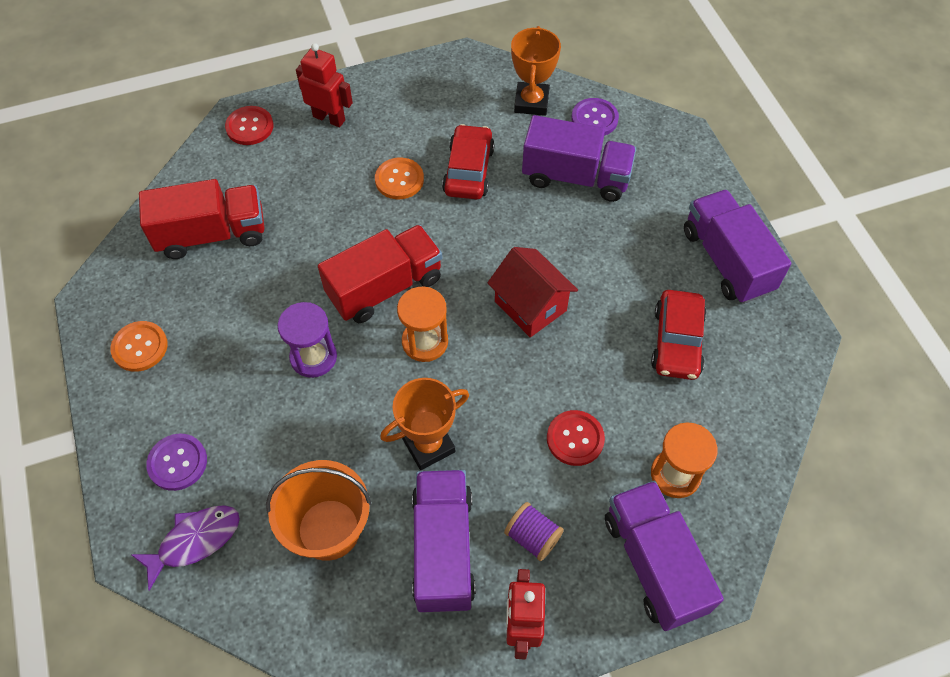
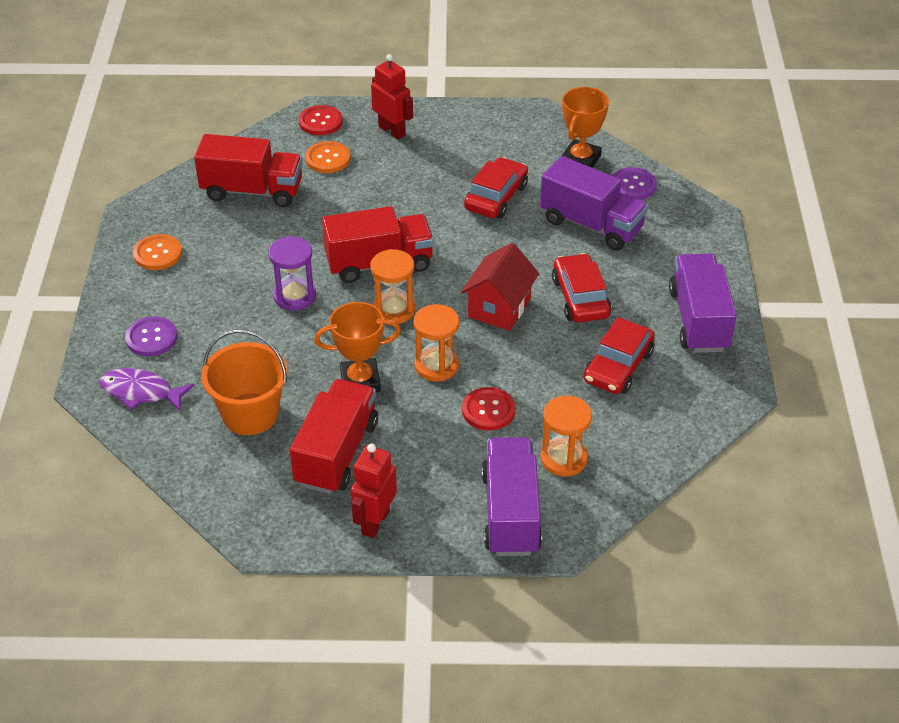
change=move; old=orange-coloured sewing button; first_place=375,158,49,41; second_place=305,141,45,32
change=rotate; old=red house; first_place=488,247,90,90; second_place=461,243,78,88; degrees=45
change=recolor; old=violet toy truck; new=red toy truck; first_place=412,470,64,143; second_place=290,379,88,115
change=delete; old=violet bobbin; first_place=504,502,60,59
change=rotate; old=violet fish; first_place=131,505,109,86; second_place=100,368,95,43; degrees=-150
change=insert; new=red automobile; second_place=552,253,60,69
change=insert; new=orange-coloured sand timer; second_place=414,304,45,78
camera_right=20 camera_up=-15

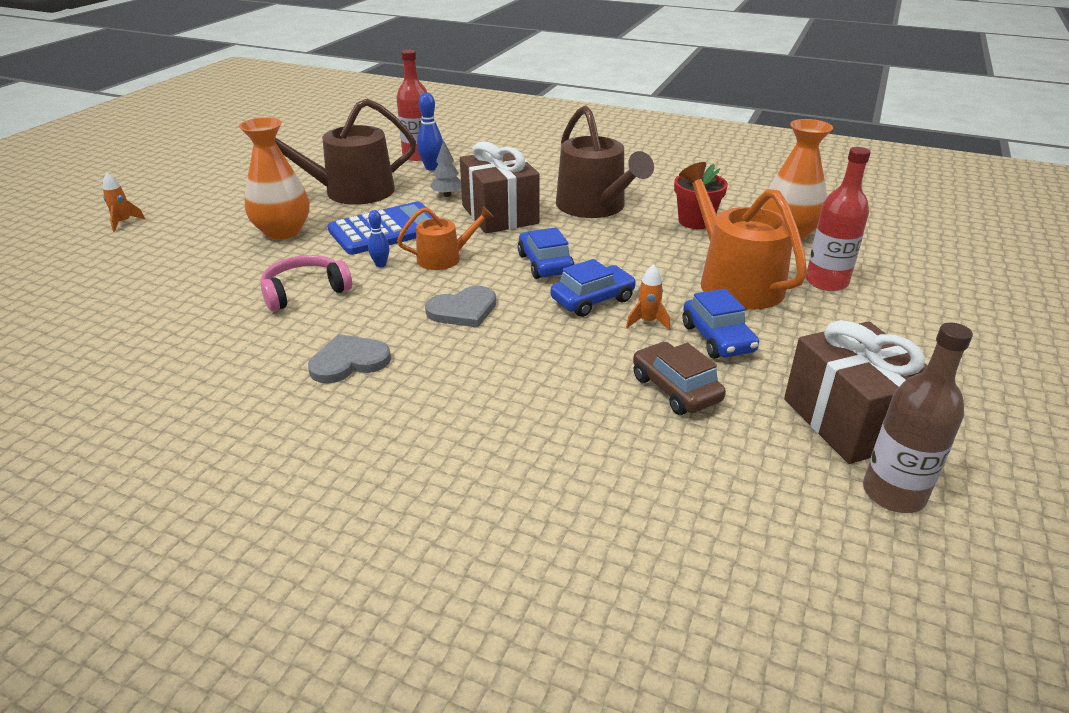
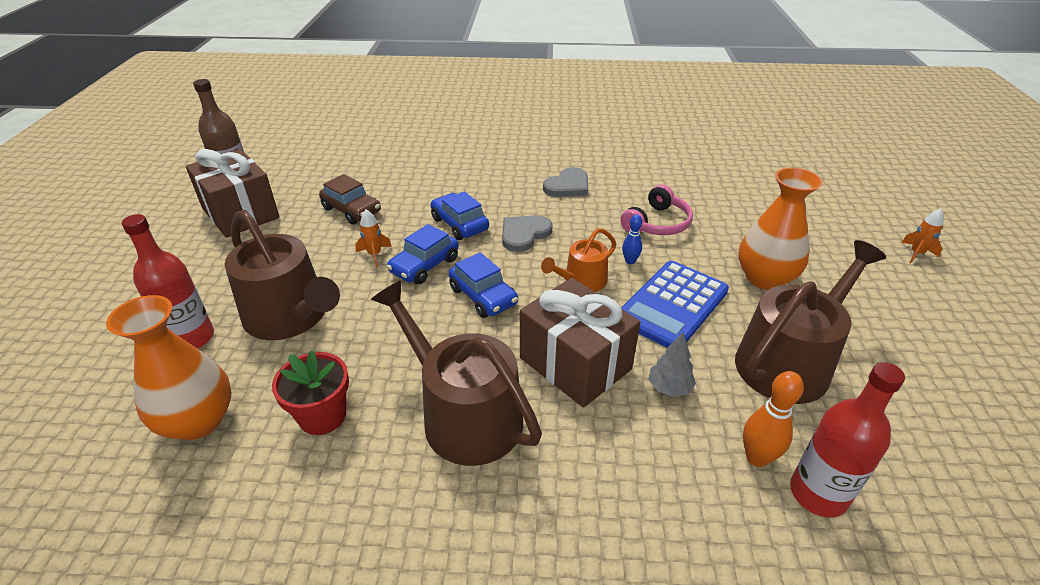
change=recolor; old=cobalt bowling pin; new=orange-coloured bowling pin; first_place=417,92,26,79; second_place=743,371,61,96
change=recolor; old=orange-coloured watering can; new=russet watering can; first_place=679,162,128,148; second_place=224,210,116,130
change=move; old=cobalt automobile; first_place=682,288,77,71; second_place=431,192,58,48
camera_right=160 camera_up=5

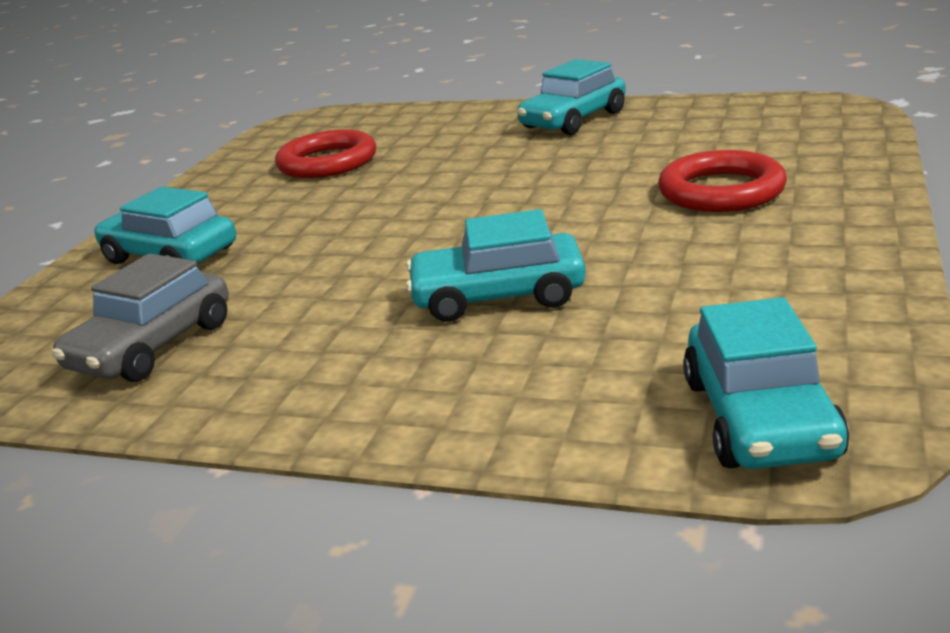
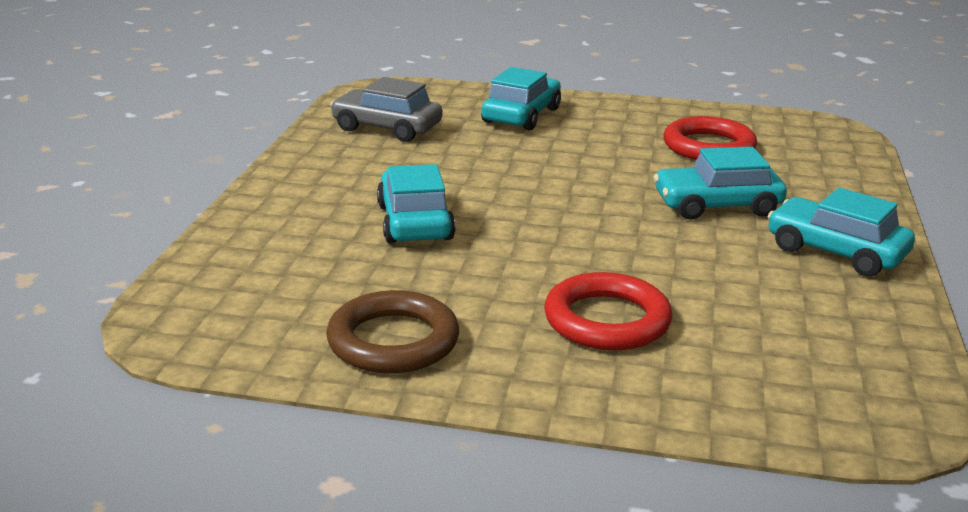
change=move; old=turquoise automobile; first_place=683,297,166,172; second_place=653,147,134,73
change=insert; new=russet torus; second_place=326,290,133,83
camera_right=80 camera_up=0

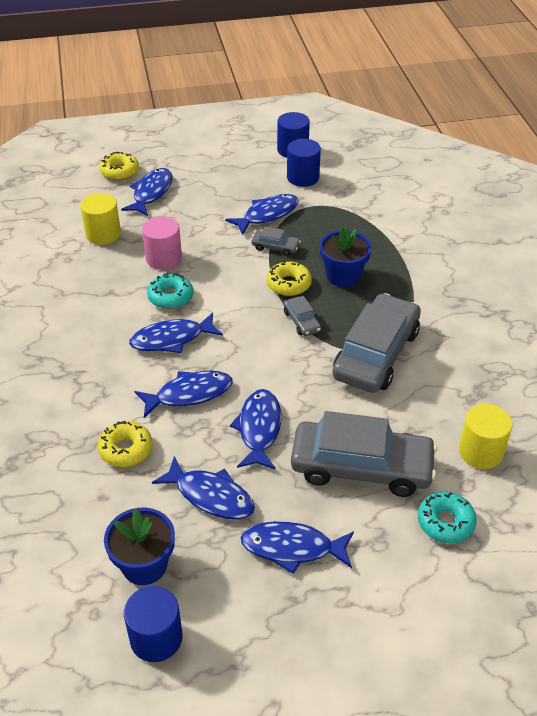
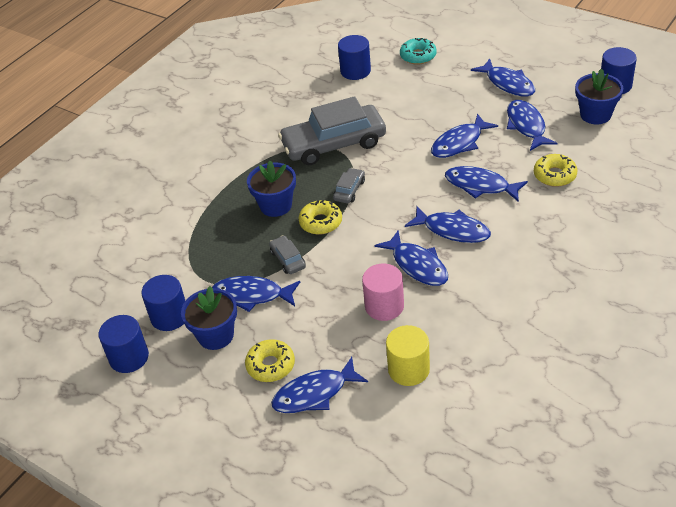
change=move; old=bright yellow glazed donut; first_place=99,152,40,28; second_place=245,339,50,43
change=replace; old=turquoise glazed donut; new=cobalt fish; first_place=147,273,46,36; second_place=374,231,74,55
change=recolor; old=bright yellow cylinder; new=cobalt cylinder; first_place=459,404,53,65; second_place=338,35,33,45
change=delete; old=grey automobile; first_place=291,411,146,86
change=insert; new=cobalt plant pot; second_place=181,286,56,64
camera_right=-130 camera_up=0

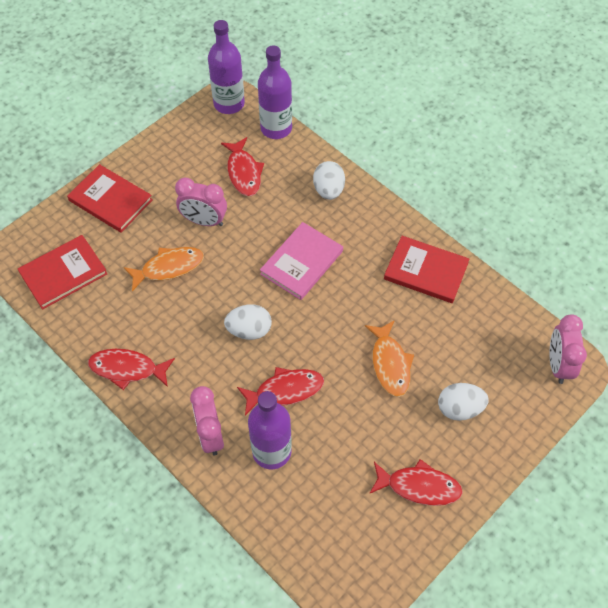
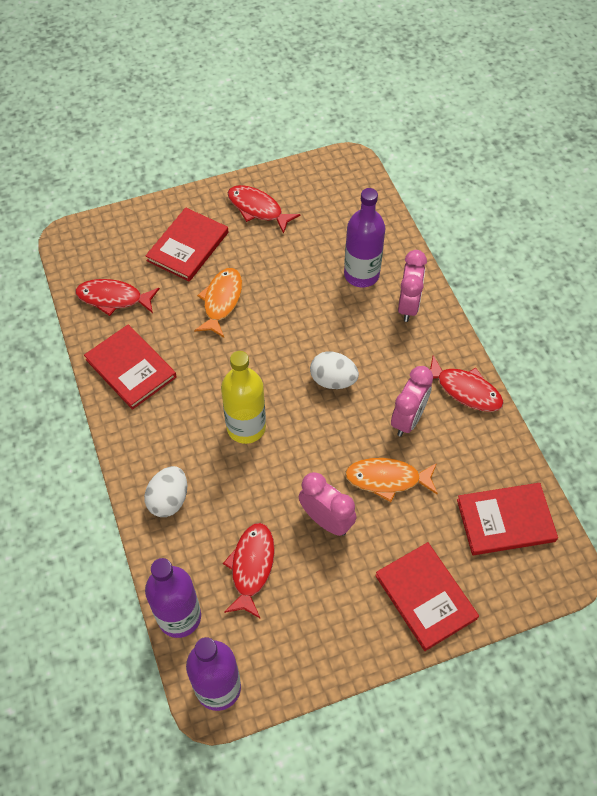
change=replace; old=rose-pink book; new=bright yellow bottle; first_place=260,222,83,78; second_place=221,351,45,93
change=move; old=rose-pink clock; first_place=550,314,37,70; second_place=391,366,42,71
change=move; old=red fish; first_place=237,367,87,49; second_place=75,279,85,37
change=replace; old=white egg; new=red book; first_place=438,383,51,38; second_place=145,208,83,74
camera_right=-155 camera_up=0

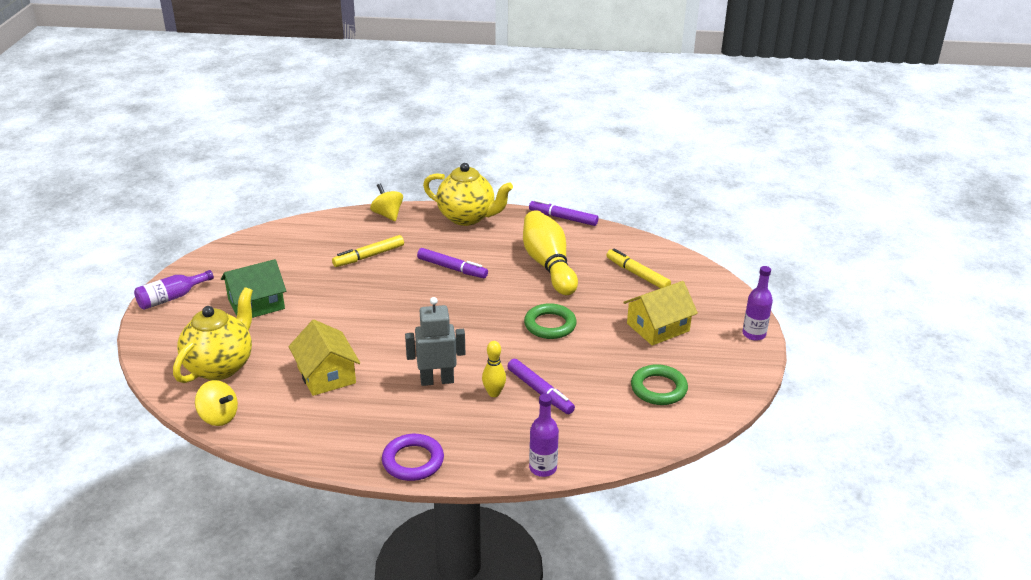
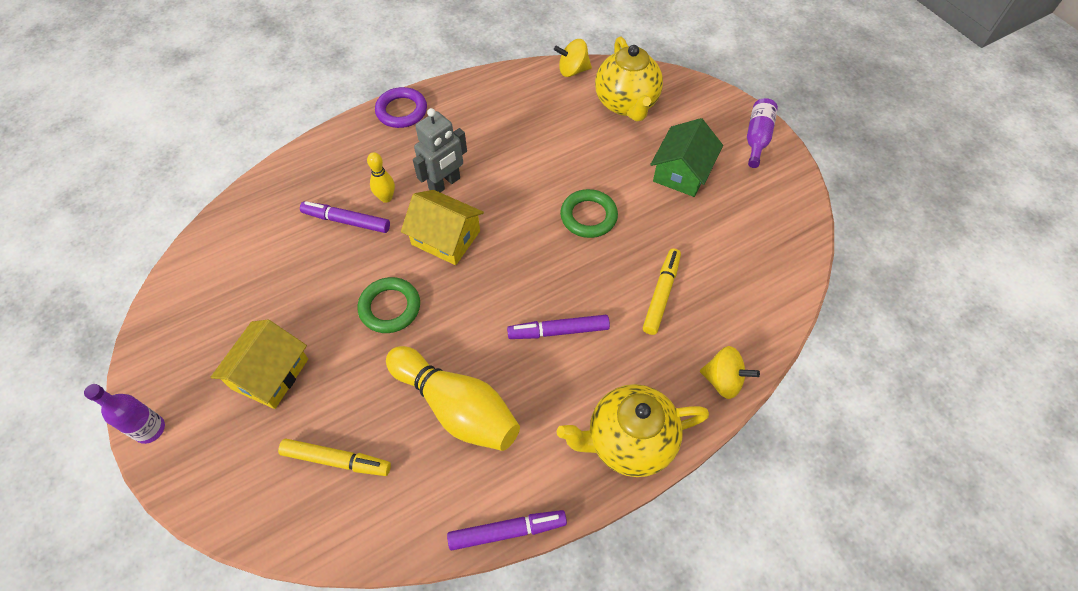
change=move; old=bright yellow house; first_place=289,320,71,76; second_place=401,190,83,75
change=move; old=leaf-green torus; first_place=631,364,57,41; second_place=560,189,58,49
change=delete; old=violet bottle; first_place=529,394,30,83
camera_right=145 camera_up=25

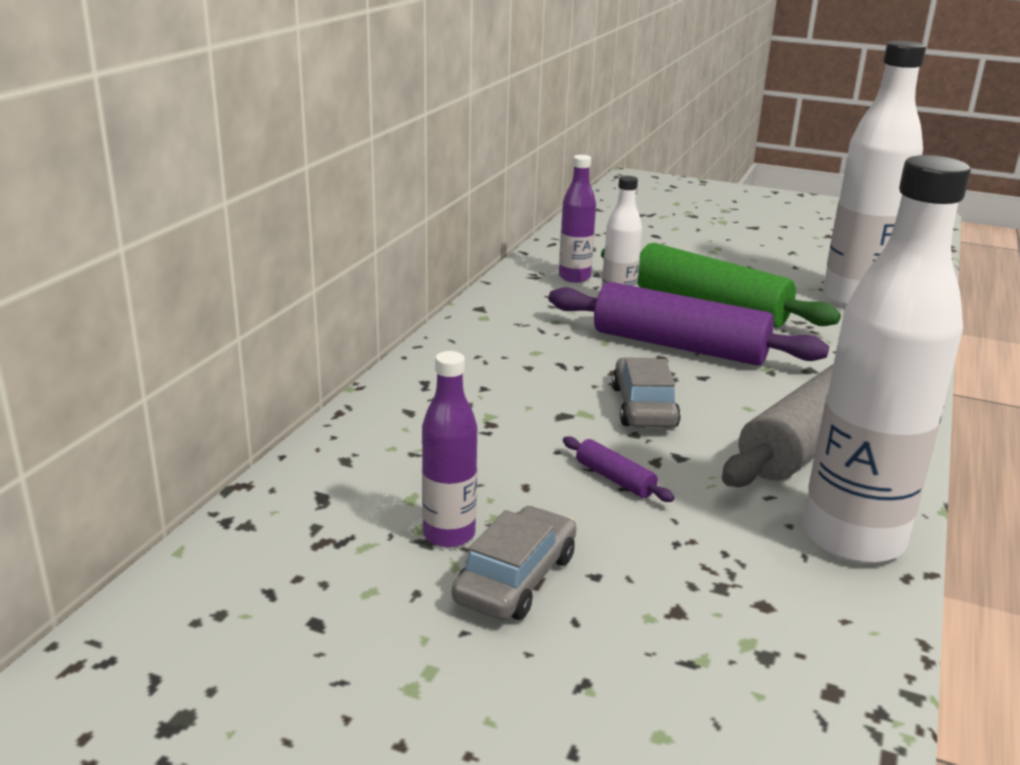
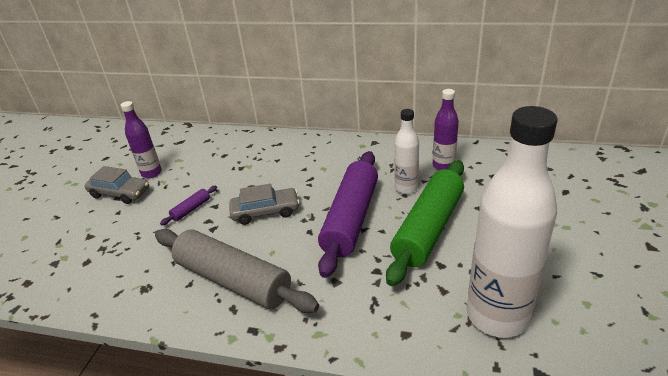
change=delete; old=white bottle; first_place=803,155,168,409
camera_right=85 camera_up=10

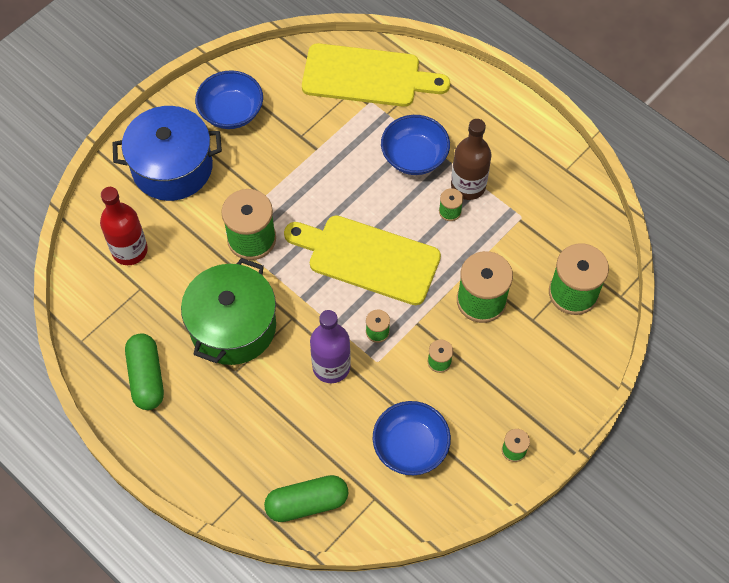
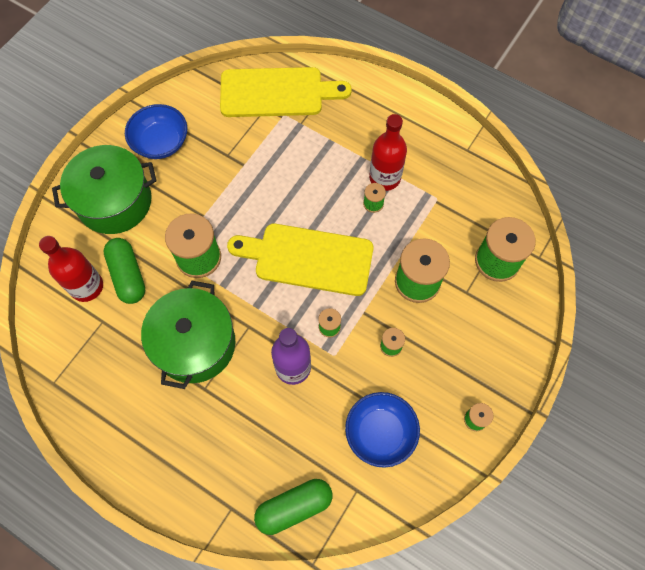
change=recolor; old=cobalt cooking pot; new=leaf-green cooking pot; first_place=113,106,109,95; second_place=52,145,105,89
change=delete; old=cobalt bowl; first_place=381,115,69,60
change=recolor; old=russet bottle; new=red bottle; first_place=451,119,40,81; second_place=369,114,38,77
change=move; old=leaf-green capsule; first_place=125,334,39,76; second_place=103,238,42,66
camera_right=-10 camera_up=5

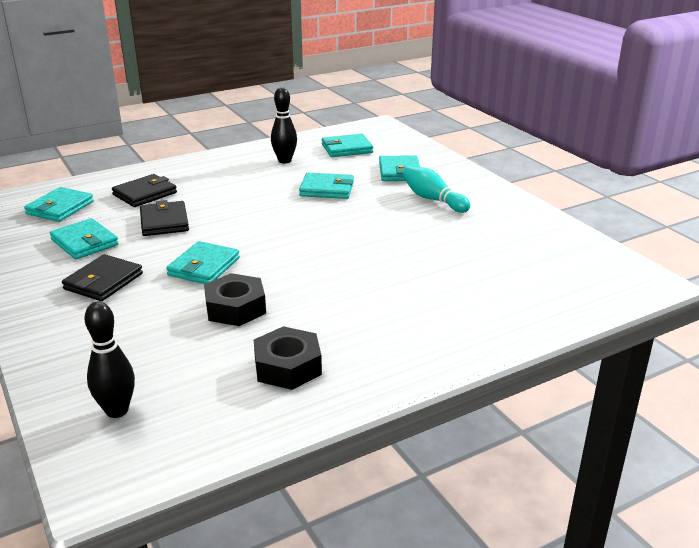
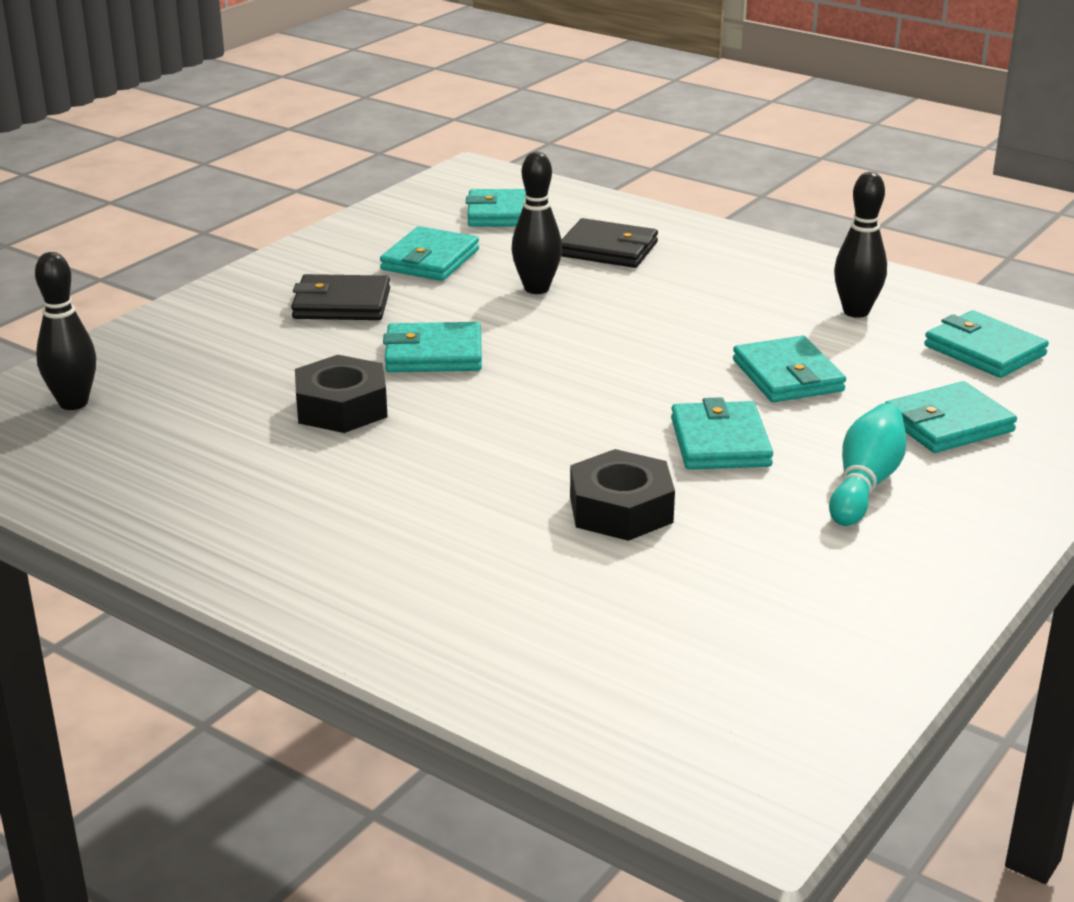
change=replace; old=black card wallet; new=black bowling pin; first_place=140,200,49,36; second_place=512,152,50,142
change=move; old=black hex nut; first_place=254,326,68,64; second_place=570,449,105,92
change=insert; new=turquoise card wallet; second_place=671,397,102,73
camera_right=65 camera_up=0

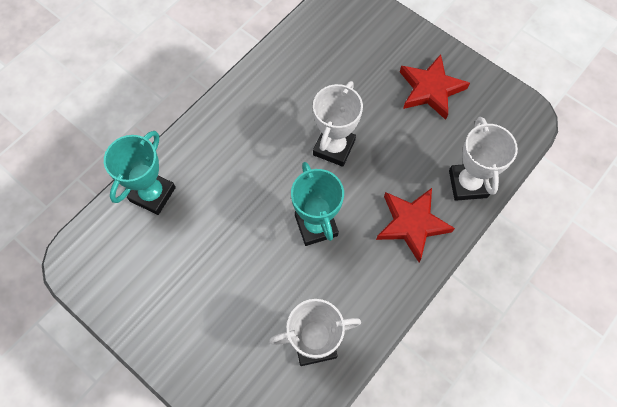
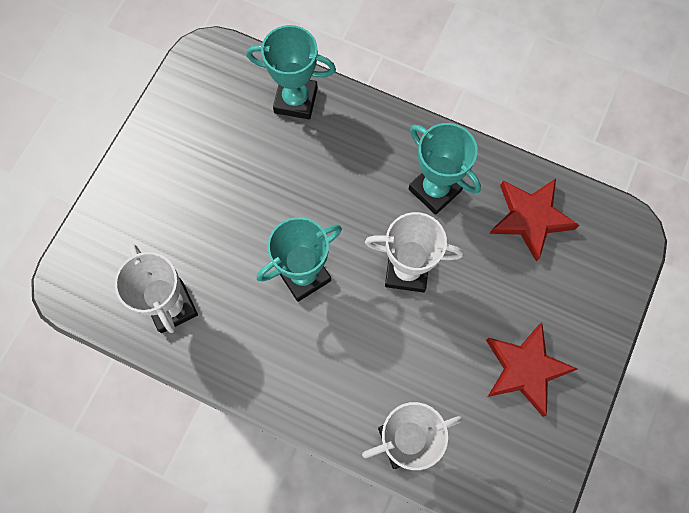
change=move; old=red star shape; first_place=376,188,79,74; second_place=489,178,90,84
change=insert; new=turquoise trophy; second_place=409,123,72,92
camera_right=75 camera_up=5

